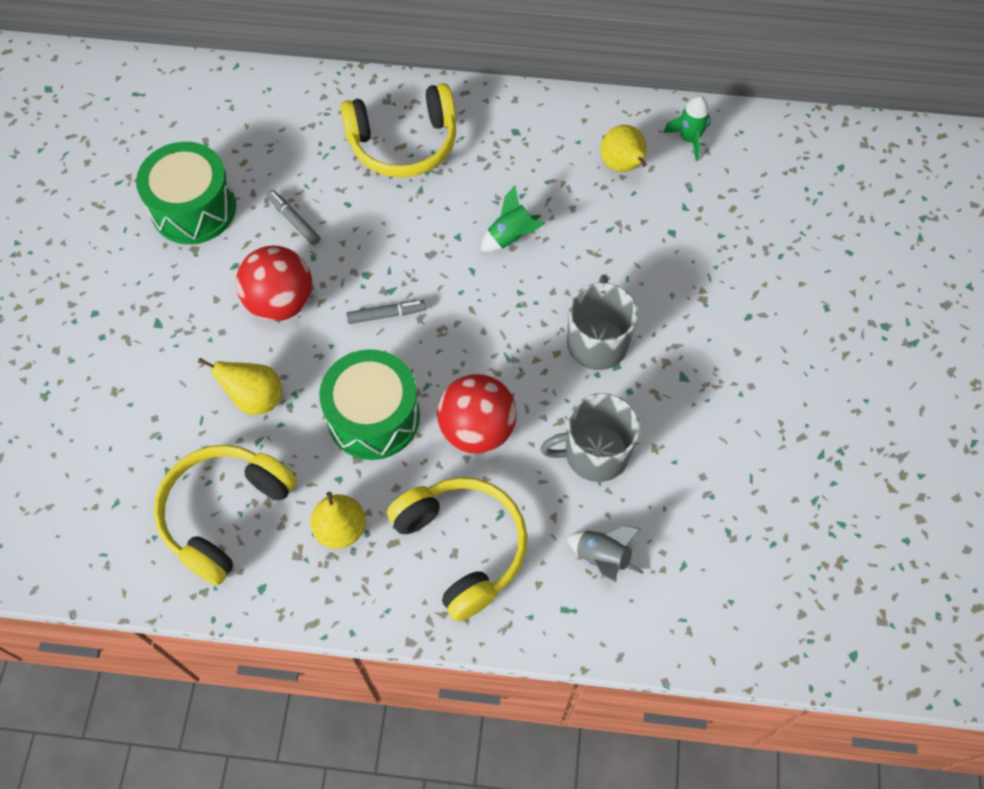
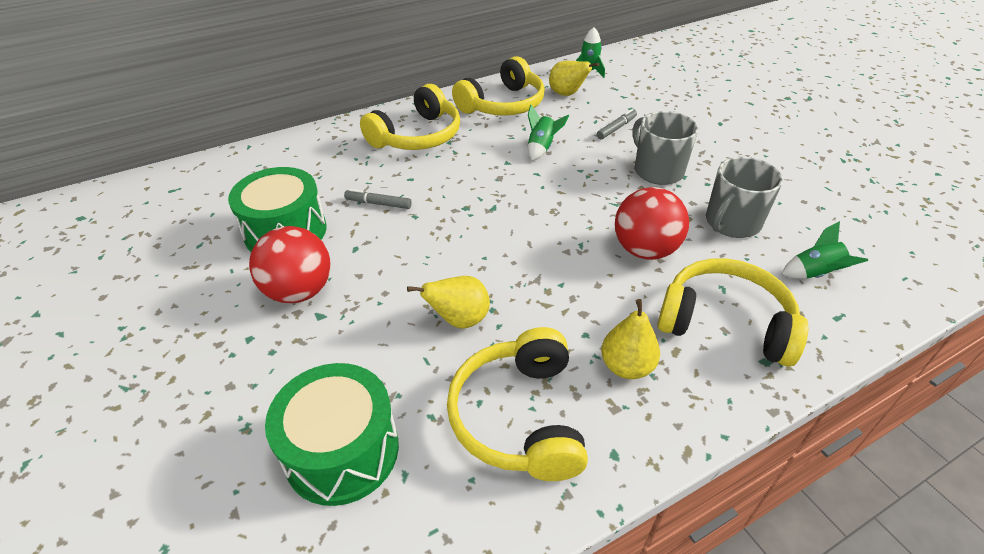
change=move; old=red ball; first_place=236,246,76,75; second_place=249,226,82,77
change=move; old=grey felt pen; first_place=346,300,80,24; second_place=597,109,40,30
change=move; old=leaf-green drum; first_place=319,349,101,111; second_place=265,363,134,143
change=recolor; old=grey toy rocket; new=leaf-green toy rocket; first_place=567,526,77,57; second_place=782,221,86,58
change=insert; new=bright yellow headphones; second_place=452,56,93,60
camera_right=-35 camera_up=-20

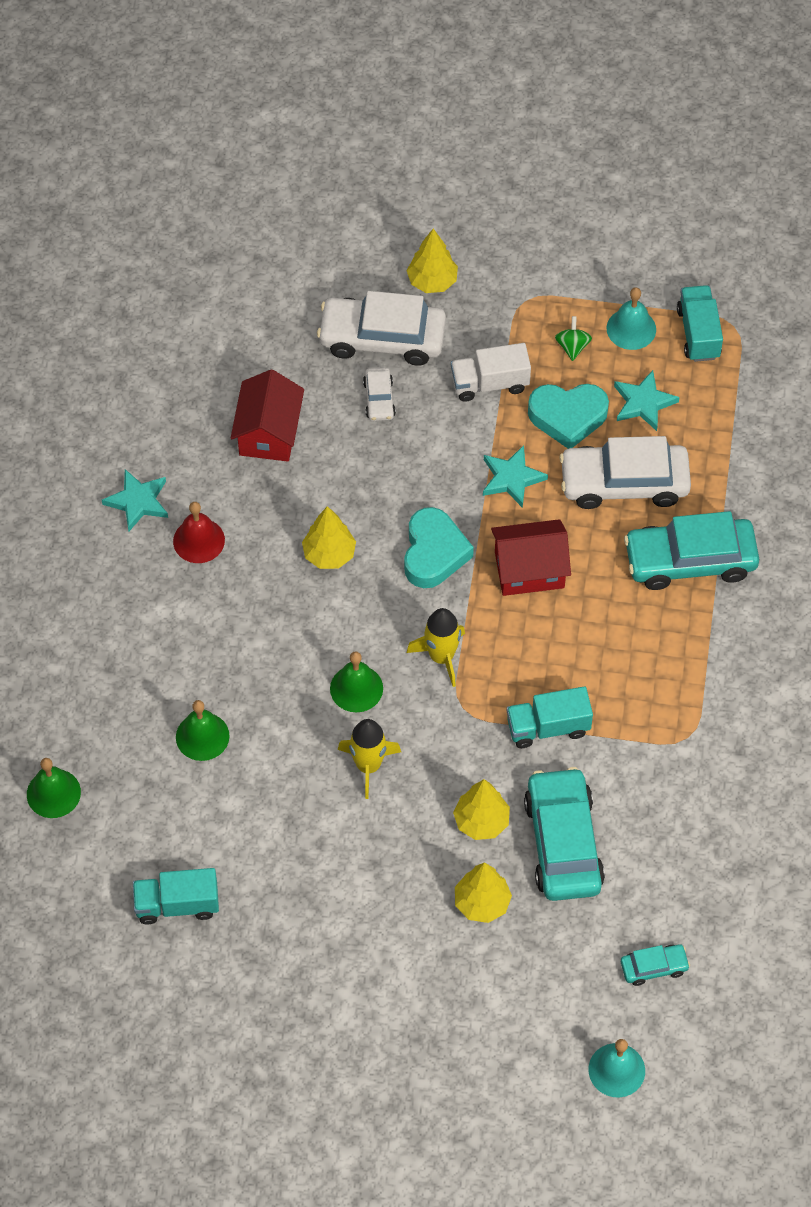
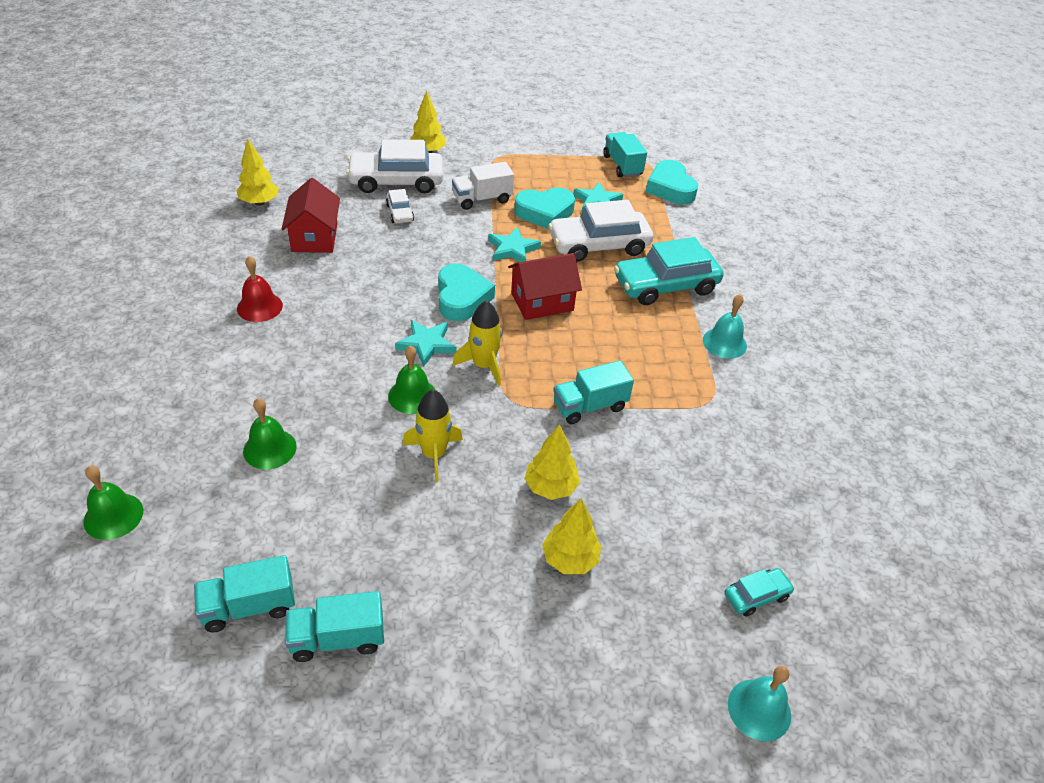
change=move; old=turquoise hand bell; first_place=606,287,50,63; second_place=703,294,44,65
change=delete; old=leaf-green whirligig; first_place=555,316,37,45
change=move; old=turquoise star shape; first_place=102,469,66,62; second_place=395,320,61,47
change=move; old=bright yellow tree; first_place=302,506,54,63; second_place=237,139,42,67
change=delete; old=turquoise automobile; first_place=524,767,81,134
change=insert; new=turquoise heart; second_place=646,160,52,44
change=insert; new=turquoise toy truck; second_place=285,591,99,71
camera_right=-15 camera_up=-15

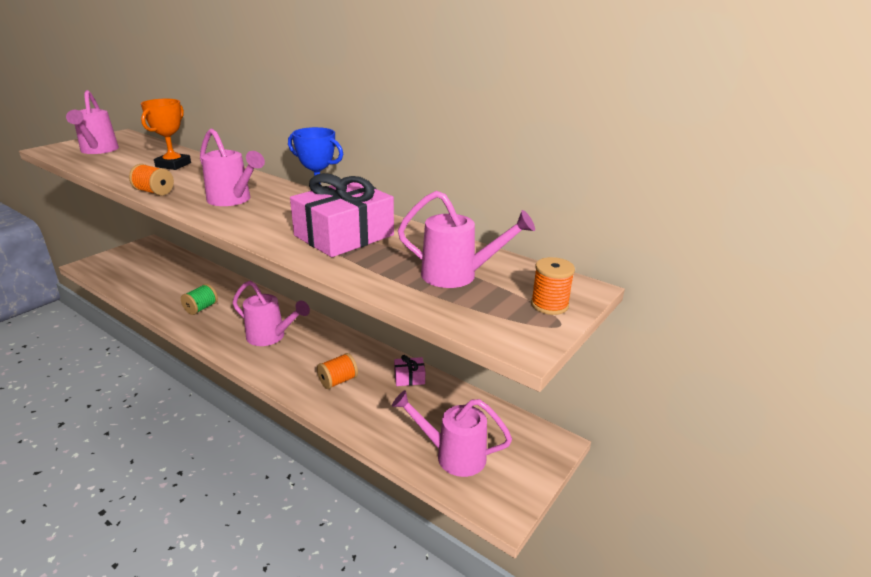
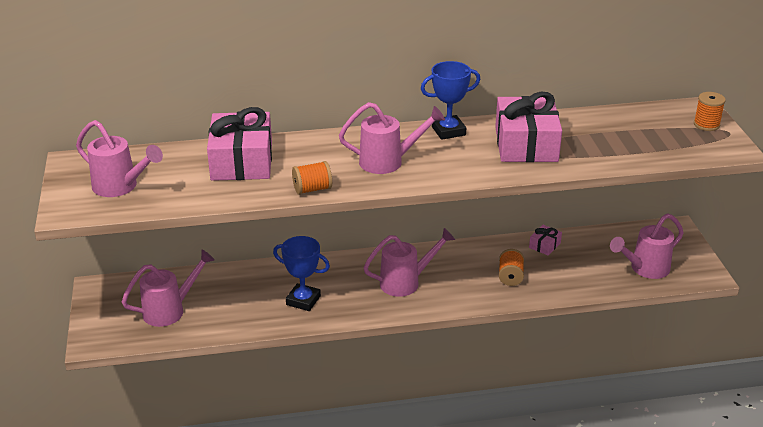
change=replace; old=orange-coloured trophy; new=rose-pink wrapped gift; first_place=141,99,50,71; second_place=207,107,65,74
change=move; old=rose-pink watering can; first_place=398,191,137,97; second_place=122,250,93,77
change=replace; old=leaf-green bobbin; new=cobalt trophy; first_place=181,284,37,31; second_place=273,236,57,75
camera_right=-45 camera_up=5

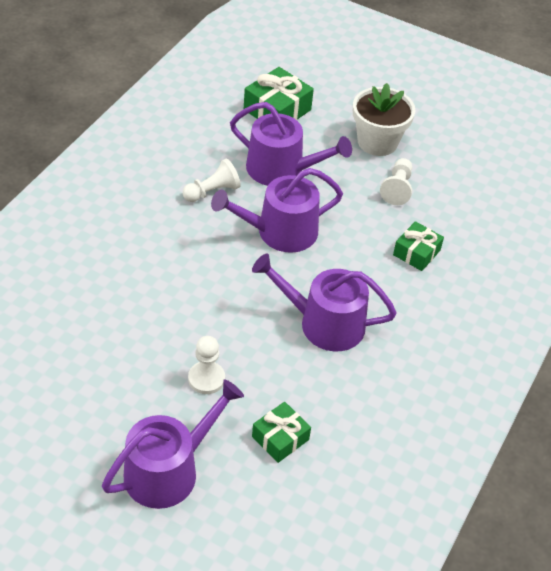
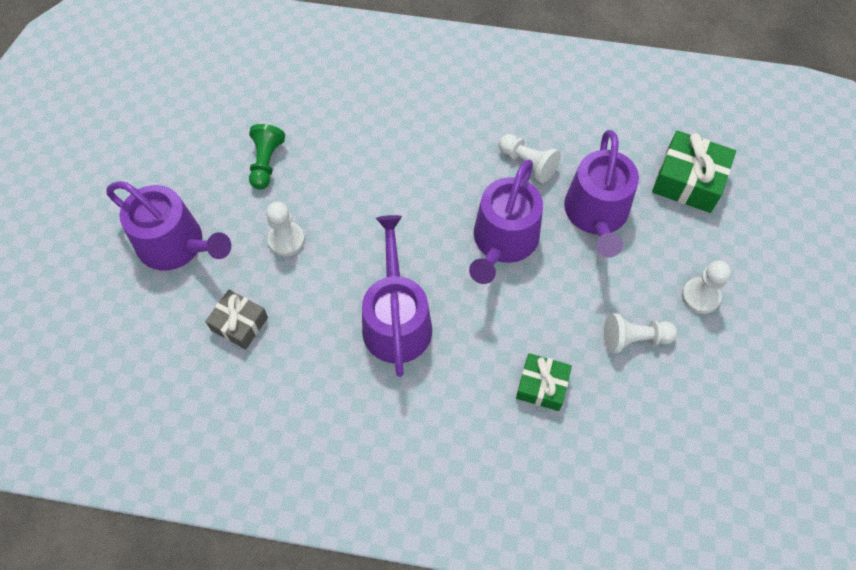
change=replace; old=white plant pot; new=white chess pawn; first_place=353,83,62,73; second_place=682,260,49,54
change=rotate; old=violet watering can; first_place=211,168,132,85; second_place=469,160,74,124; degrees=-120
change=recolor; old=leaf-green wrapped gift; new=grey wrapped gift; first_place=252,402,59,61; second_place=205,289,63,60
change=insert; new=leaf-green chess pawn; second_place=249,124,36,66
camera_right=75 camera_up=15

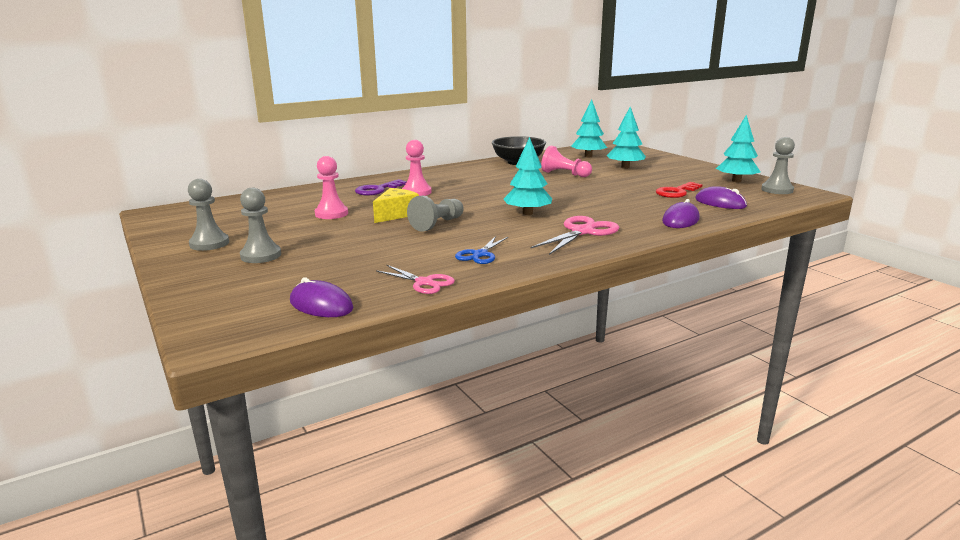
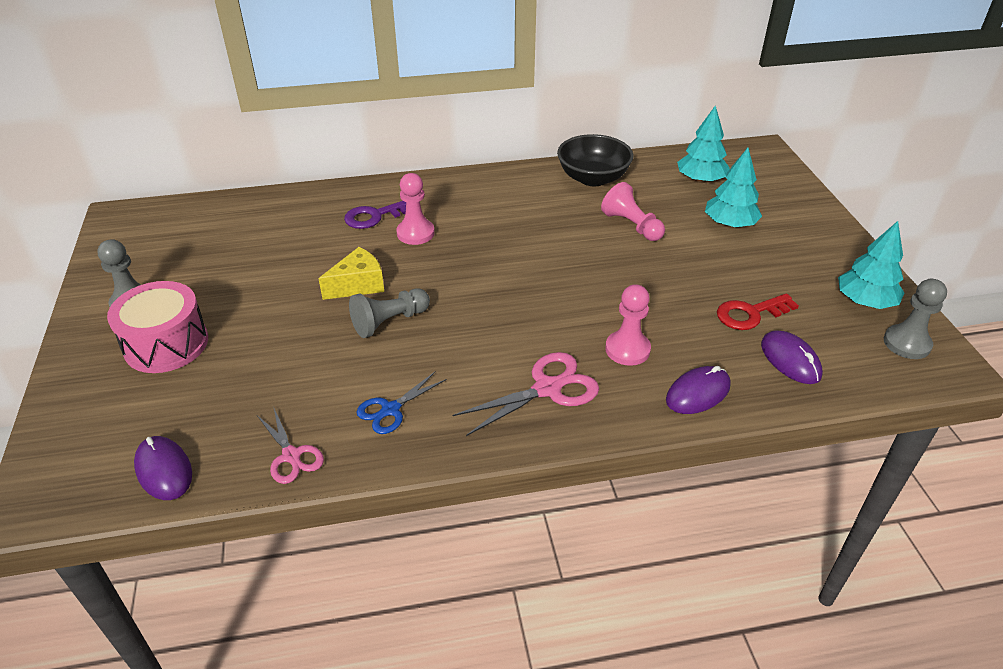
change=delete; old=turquoise tree; first_place=503,137,49,78
change=move; old=rose-pink chess pawn; first_place=315,156,33,63; second_place=605,284,46,82
change=replace; old=grey chess pawn; new=rose-pink drum; first_place=240,188,41,75; second_place=107,281,101,92
camera_right=20 camera_up=20

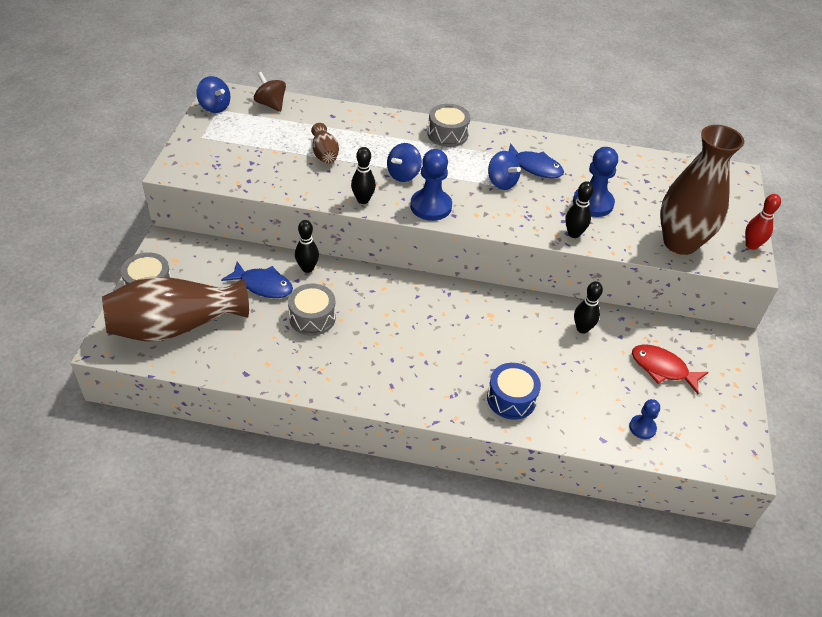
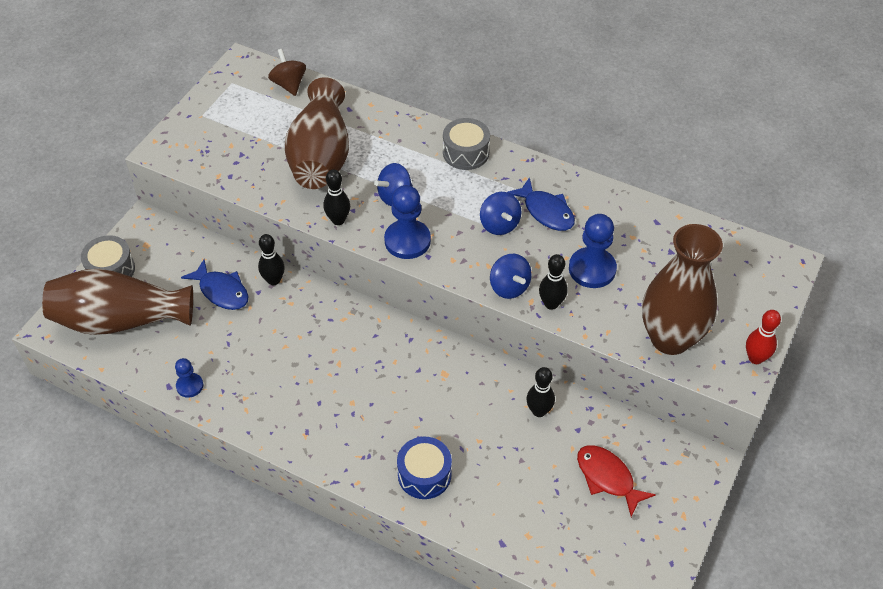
change=move; old=cobalt whirligig; first_place=196,76,34,37; second_place=490,254,42,45
change=resize; old=russet vase; first_place=311,123,28,41; second_place=285,77,64,112; factor=2.17
change=delete; old=grey drum; first_place=288,283,48,53
change=move; old=cobalt chess pawn; first_place=629,399,31,40; second_place=175,358,28,40
camera_right=20 camera_up=5

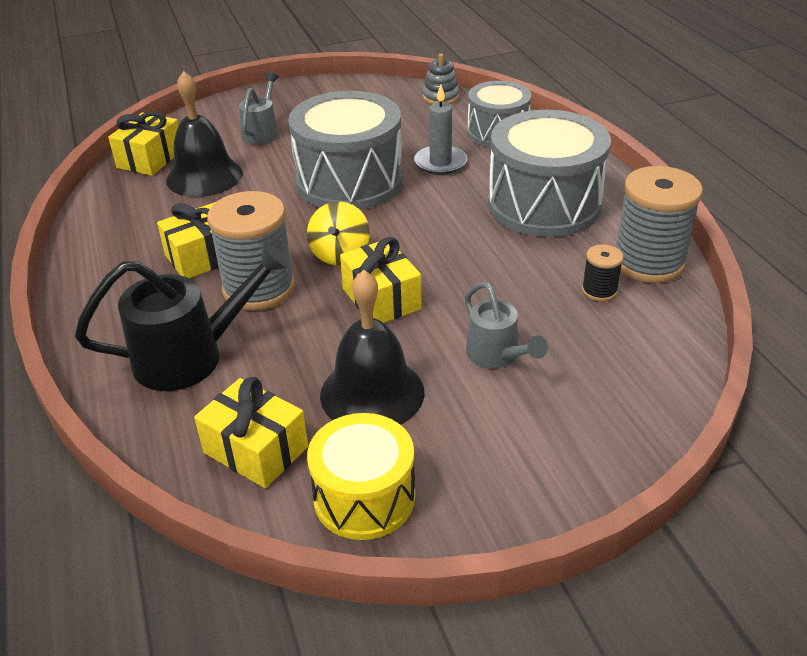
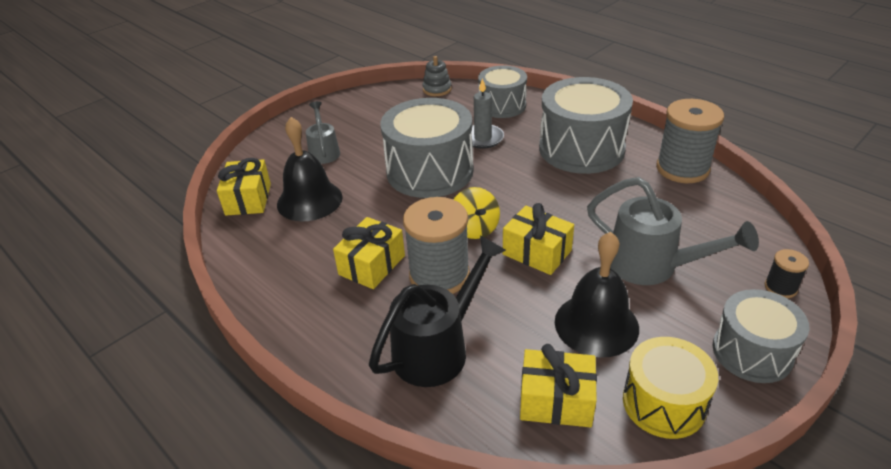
change=move; old=black bobbin; first_place=582,244,42,58; second_place=765,249,44,49
change=resize; old=grey watering can; first_place=465,282,83,87; second_place=587,177,172,108; factor=1.67
change=insert; new=grey drum; second_place=713,289,97,94
camera_right=-25 camera_up=0

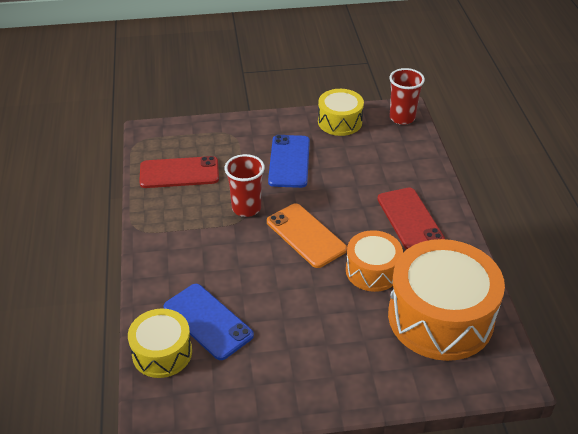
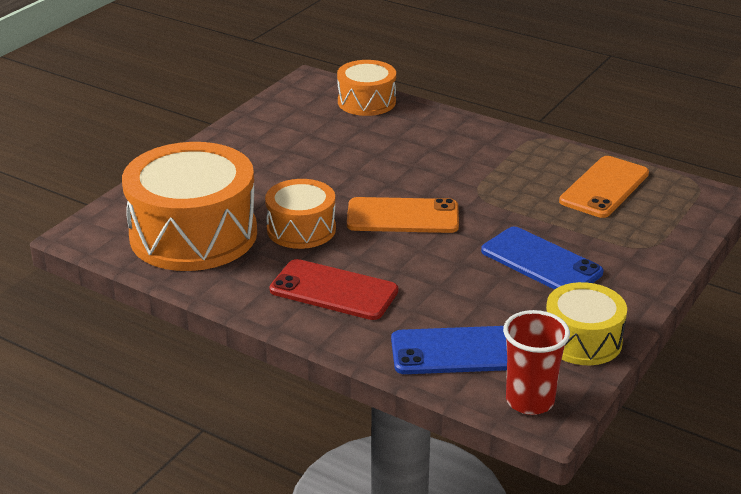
change=delete; old=red beaker; first_place=224,154,41,63
change=recolor; old=red phone; new=orange-coloured phone; first_place=139,156,80,32; second_place=559,156,90,62
change=move; old=cobalt phone; first_place=163,284,91,76; second_place=391,326,116,48
change=recolor; old=bright yellow drum; new=orange-coloured drum; first_place=128,309,64,69; second_place=337,60,59,56
camera_right=130 camera_up=-10

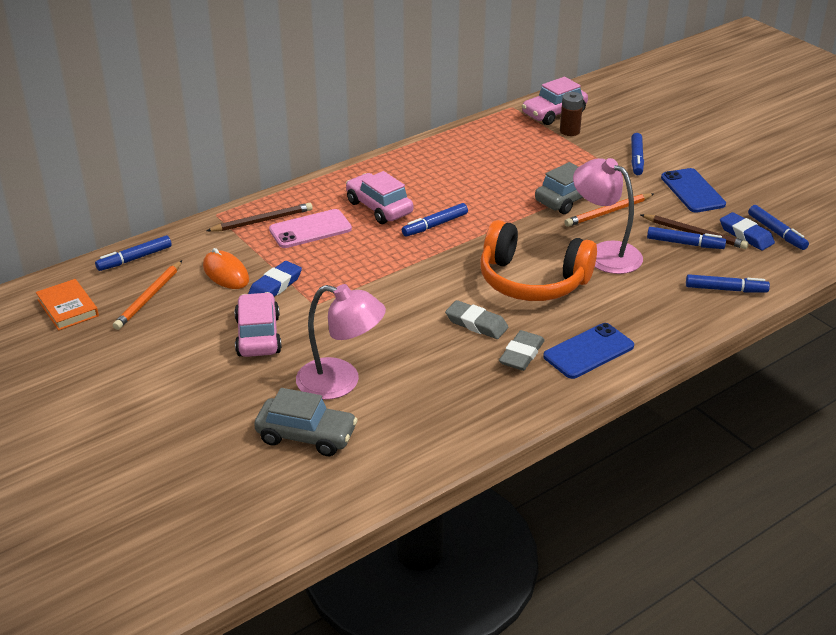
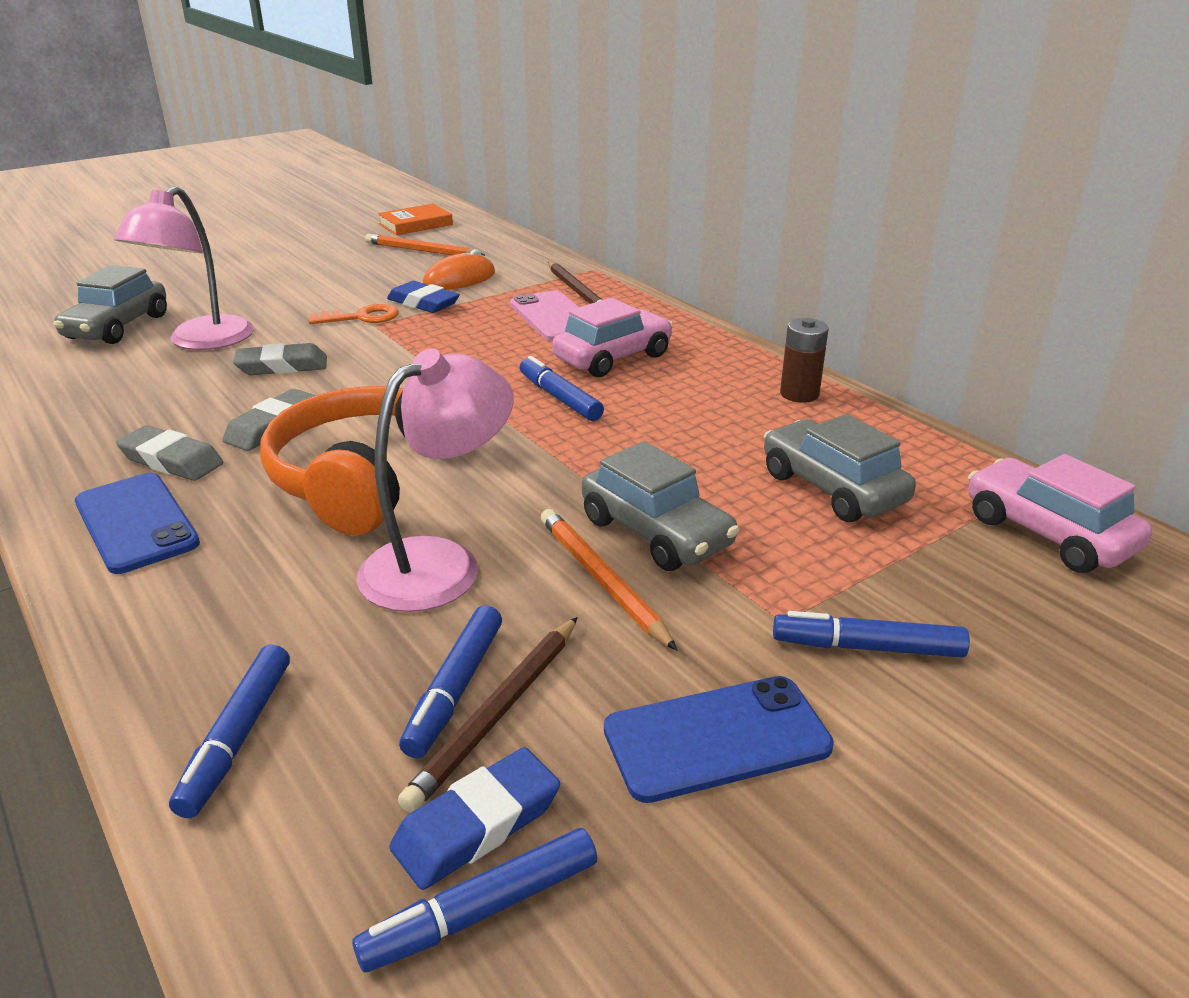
change=move; old=russet battery; first_place=560,92,23,44; second_place=780,318,48,85
change=delete; old=cobalt felt pen; first_place=95,235,77,36
change=delete; old=rose-pink automobile; first_place=234,292,48,65
change=insert; new=orange-coloured key; second_place=308,304,91,20
change=insert; new=grey gum eraser; second_place=233,343,94,32
change=insert; new=grey automobile; second_place=764,414,152,108
camera_right=90 camera_up=-5

